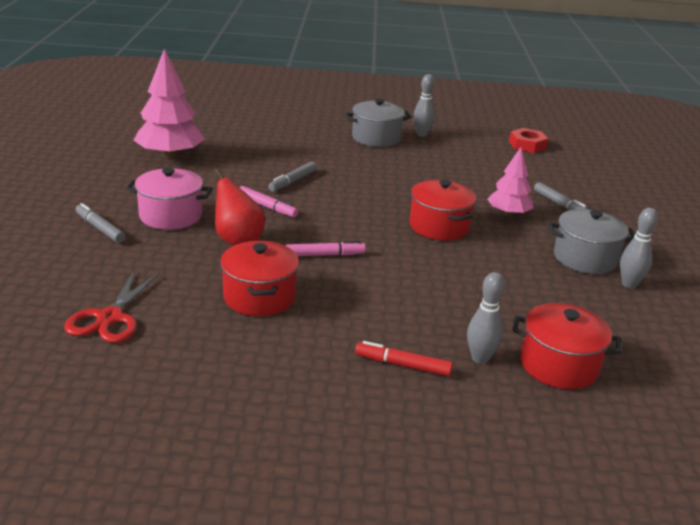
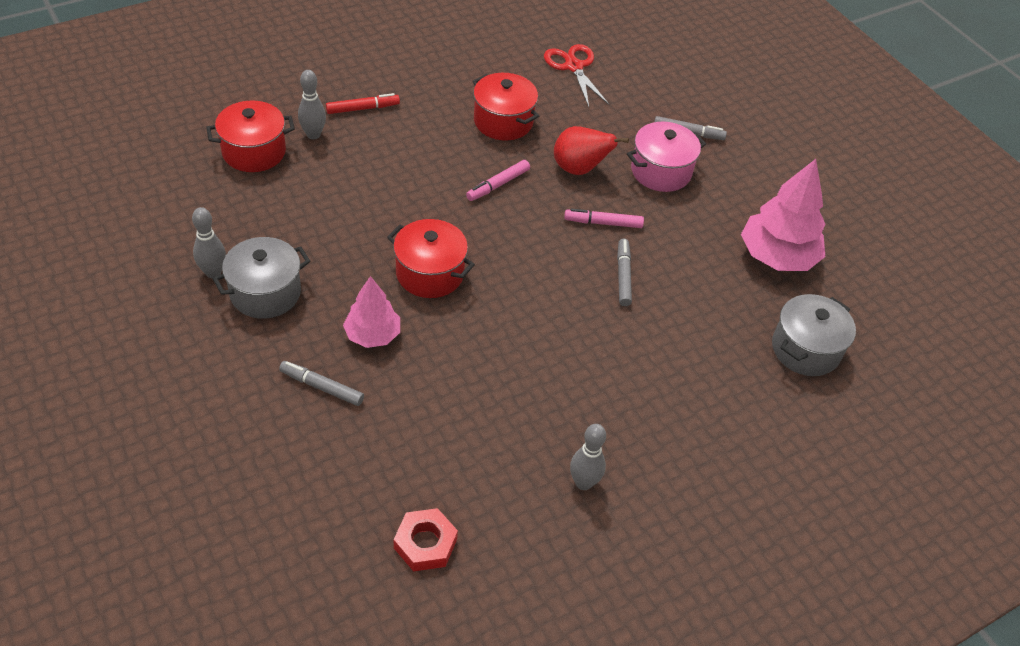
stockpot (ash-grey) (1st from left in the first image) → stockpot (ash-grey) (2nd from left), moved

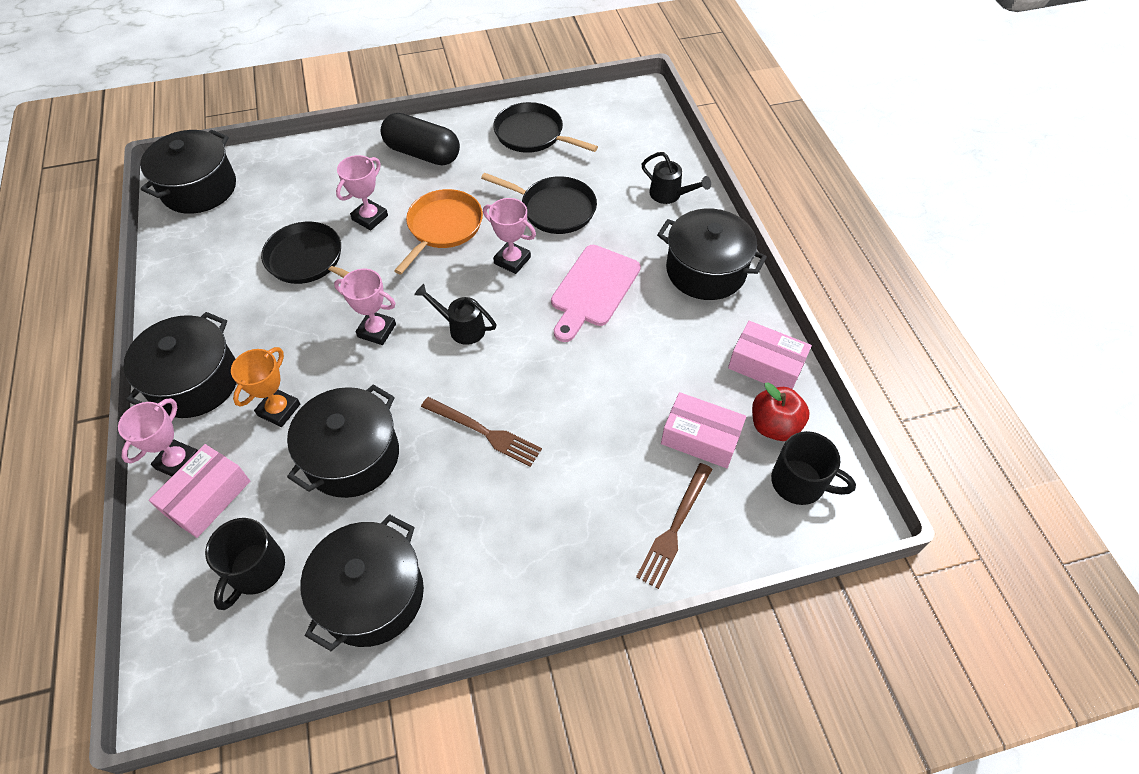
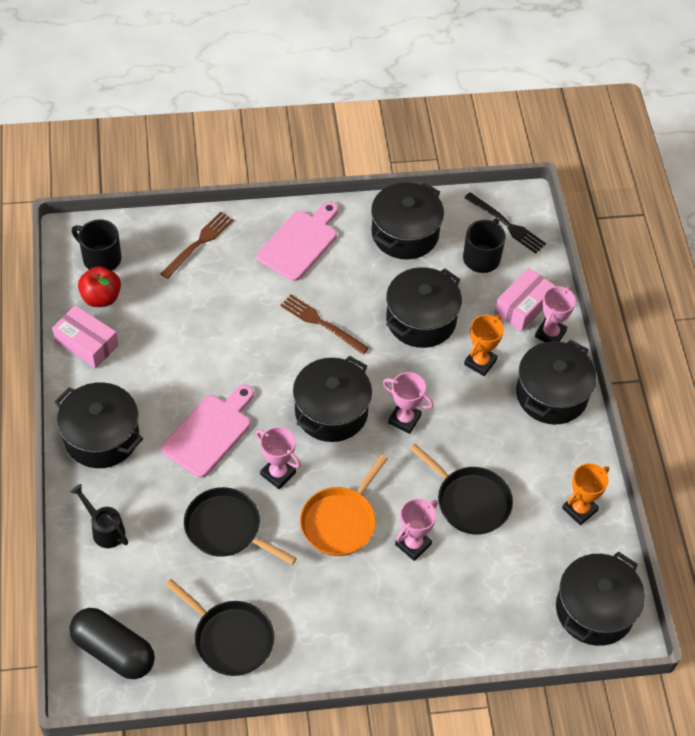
pill shape (jet-black), moved
sprinkling can (jet-black) (1st from left) → stockpot (jet-black) (2nd from left)
package (rosy) (2nd from left) → -
- → dinner fork (jet-black)
- → chopping board (rosy) (2nd from left)
- → award cup (bright orange) (2nd from left)

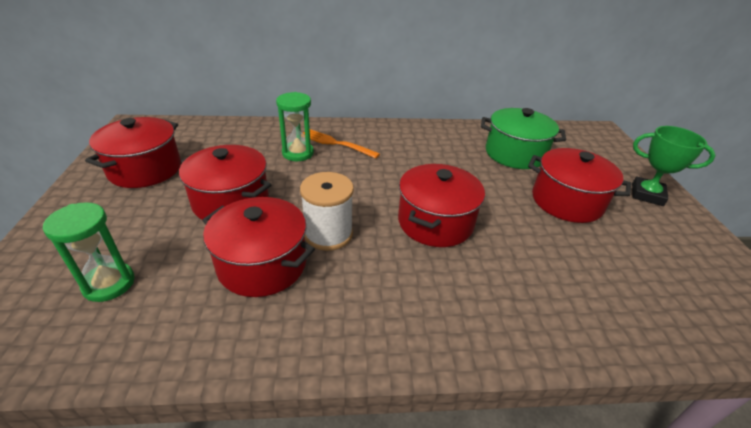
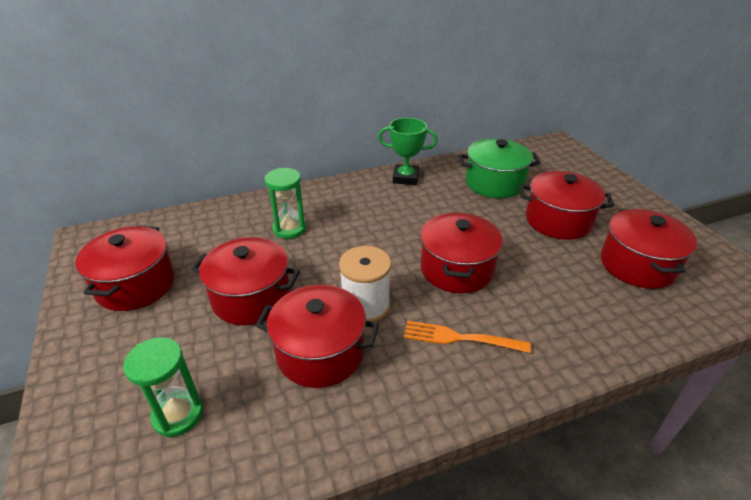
award cup (emerald), moved
dinner fork (bright orange), moved
- → stockpot (scarlet) (6th from left)

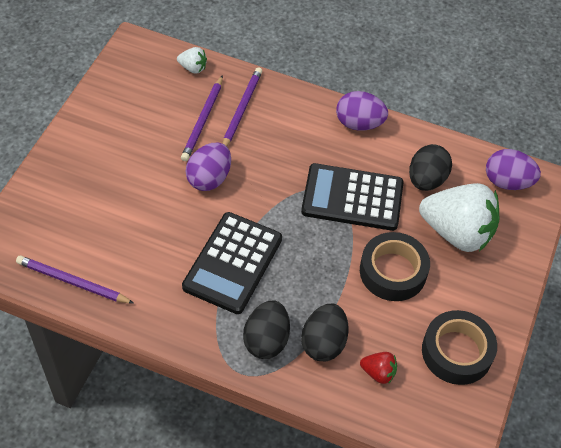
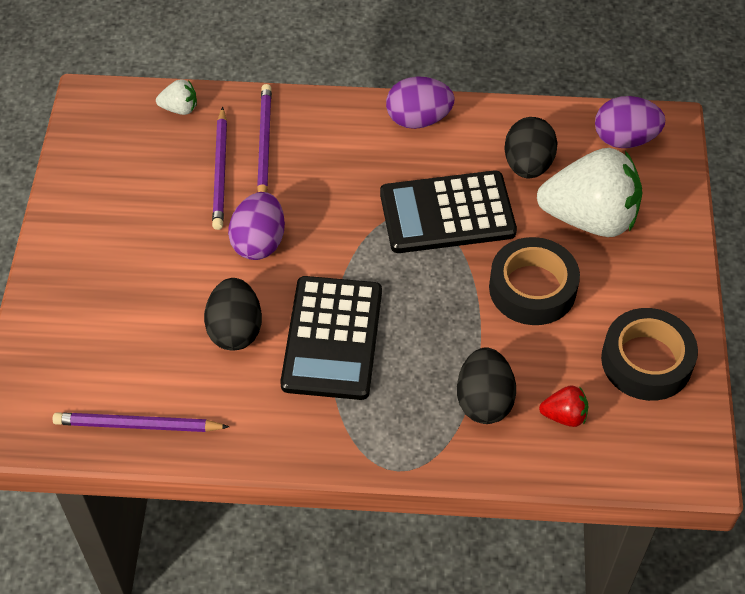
egg (jet-black) (1st from left), moved

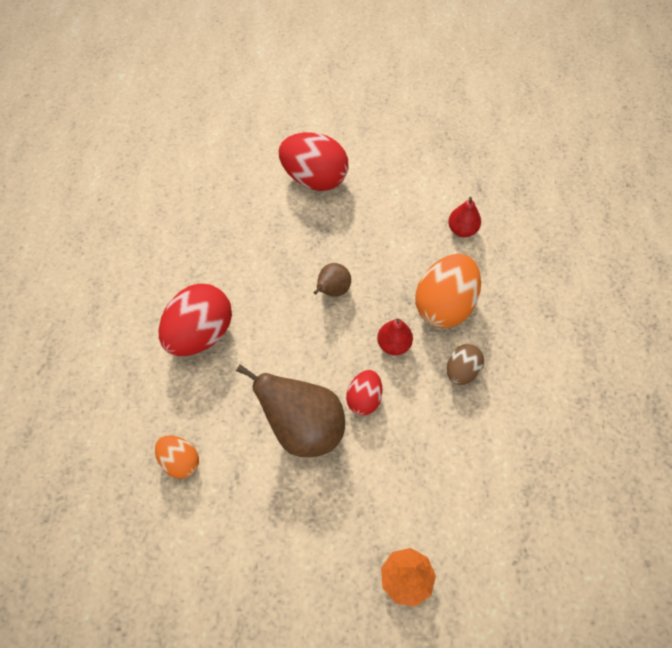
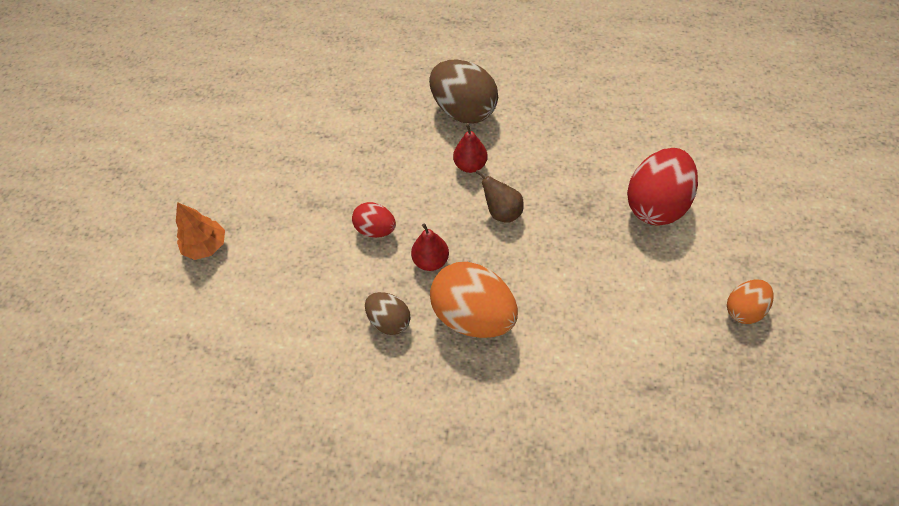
pear fruit (scarlet) (2nd from left), moved
egg (scarlet) (1st from left) → egg (russet) (2nd from left)
pear fruit (russet) (1st from left) → -
egg (bright orange) (1st from left in the first image) → egg (bright orange) (2nd from left), moved

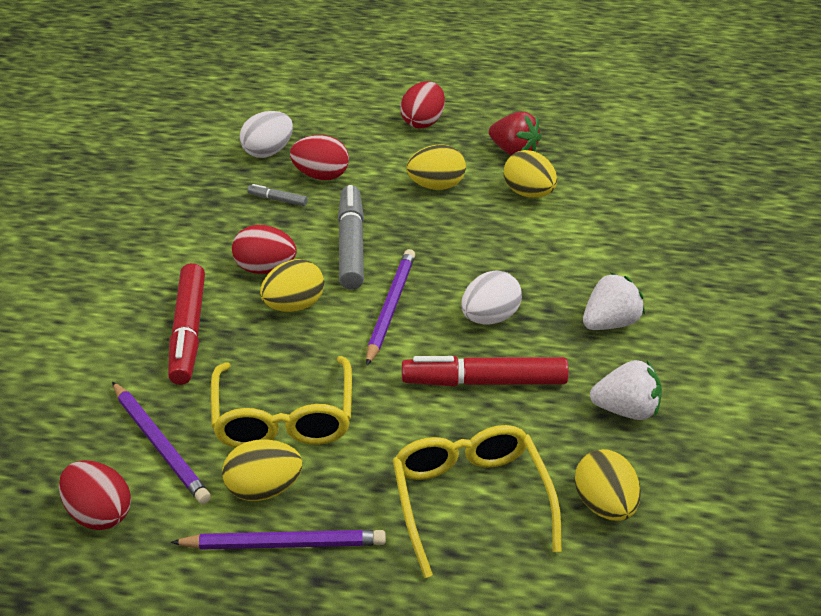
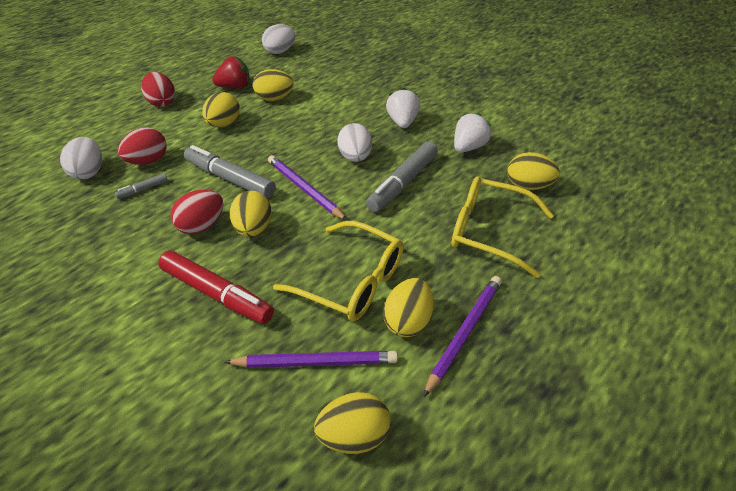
marker (scarlet) (2nd from left) → marker (ash-grey) (3rd from left)
egg (scarlet) (1st from left) → egg (bright yellow) (4th from left)
- → egg (pure white) (2nd from left)

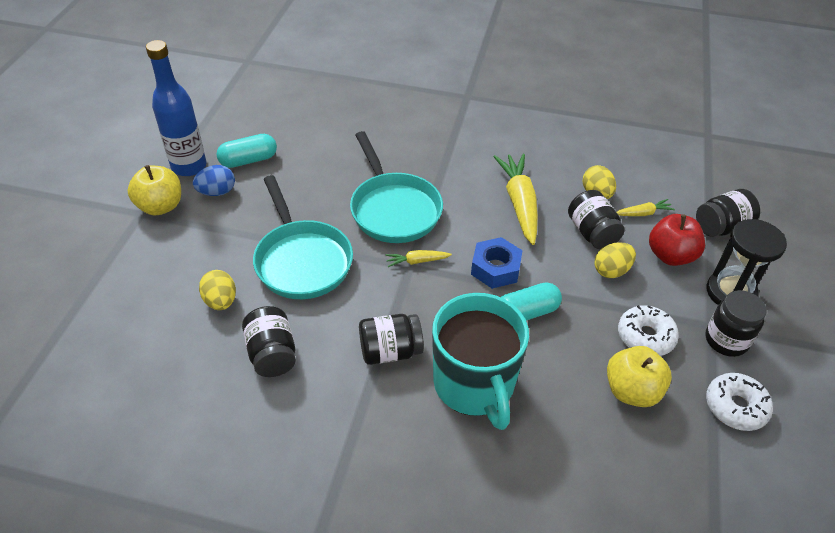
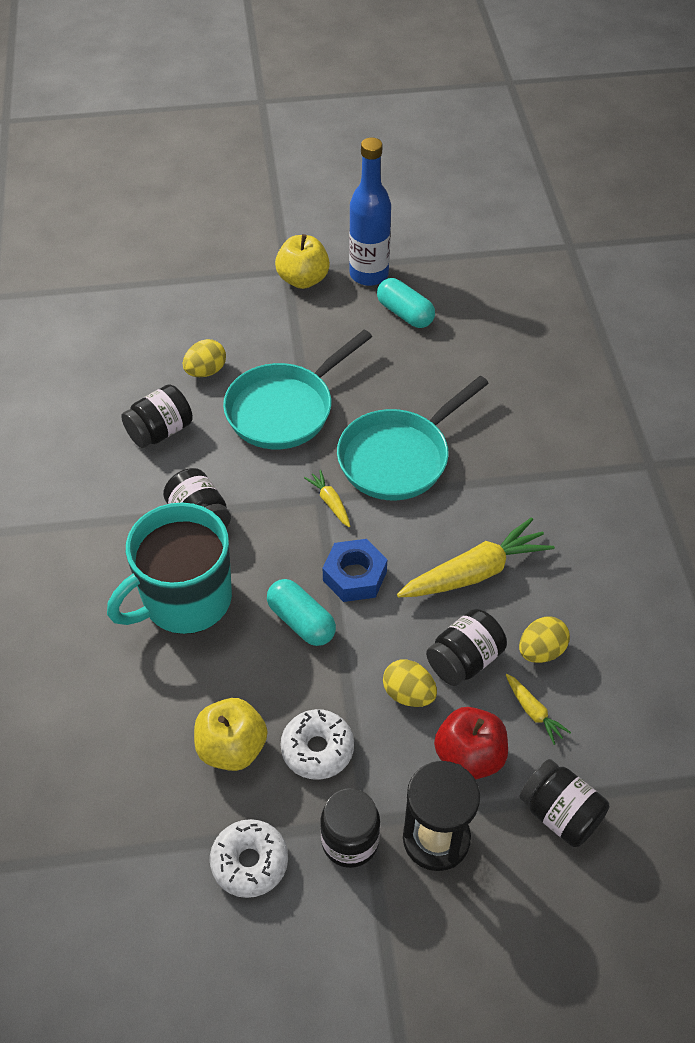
egg (royal blue) → -

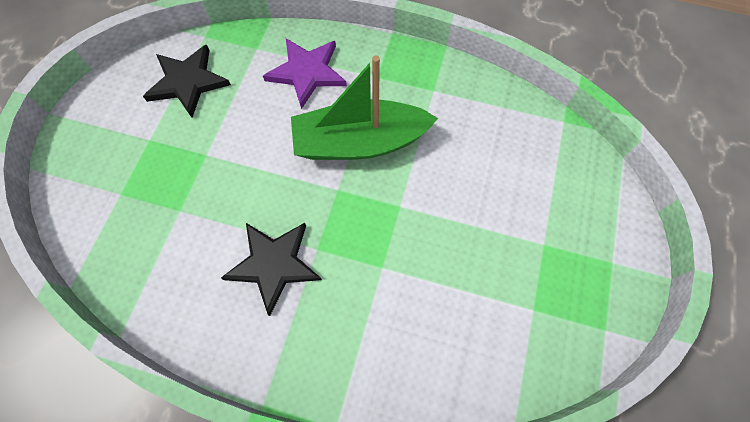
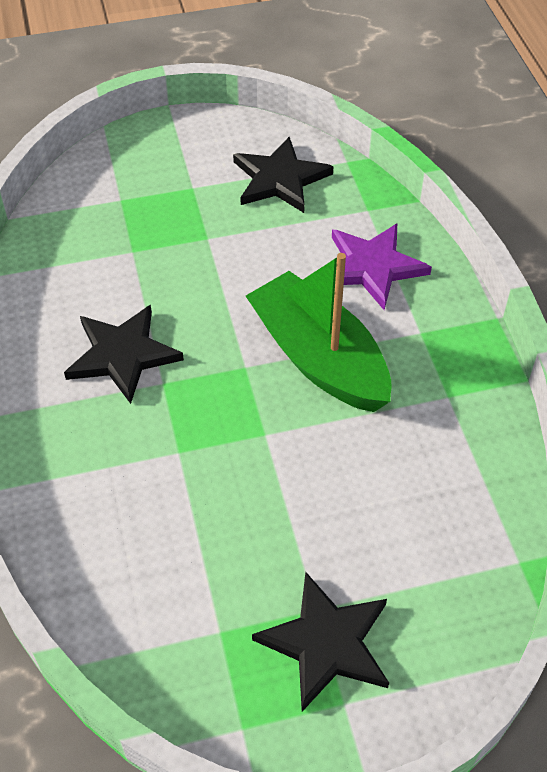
- → five-pointed star (jet-black) (3rd from left)

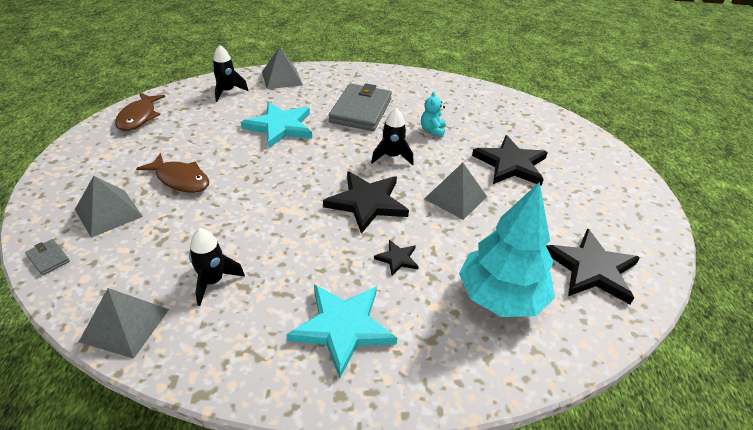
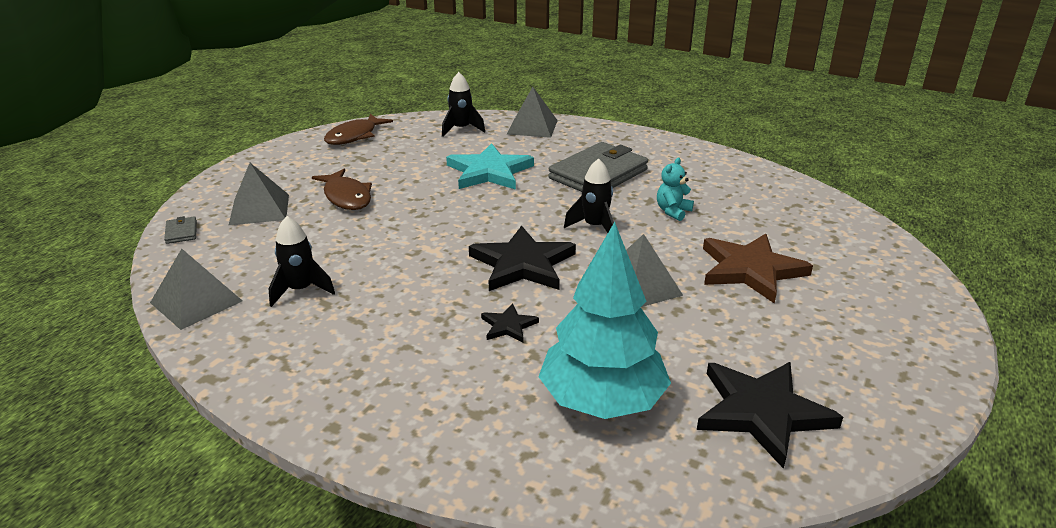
five-pointed star (jet-black) (3rd from left) → five-pointed star (russet)
five-pointed star (turquoise) (2nd from left) → -

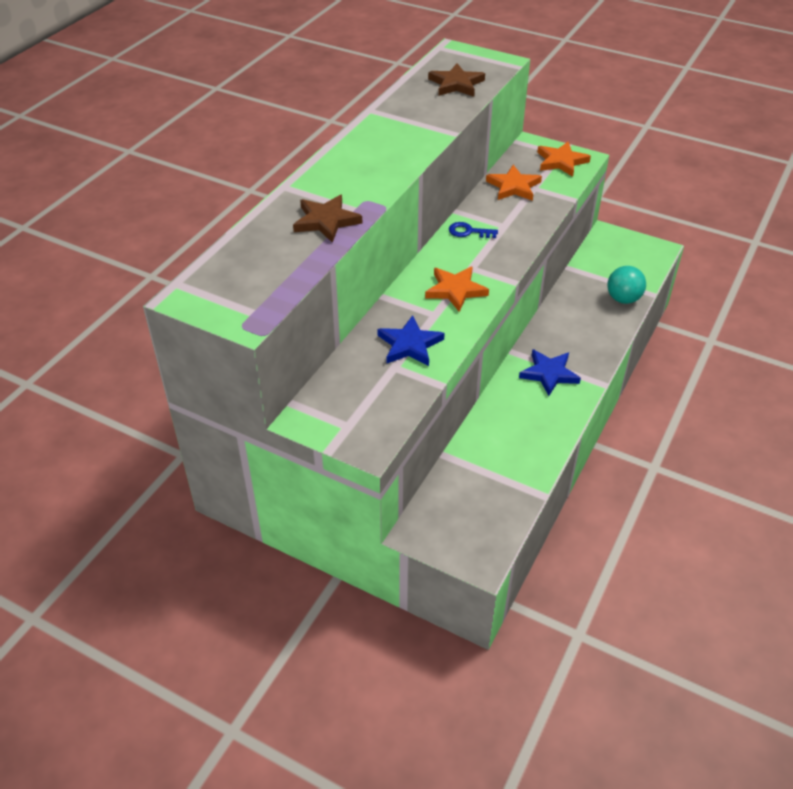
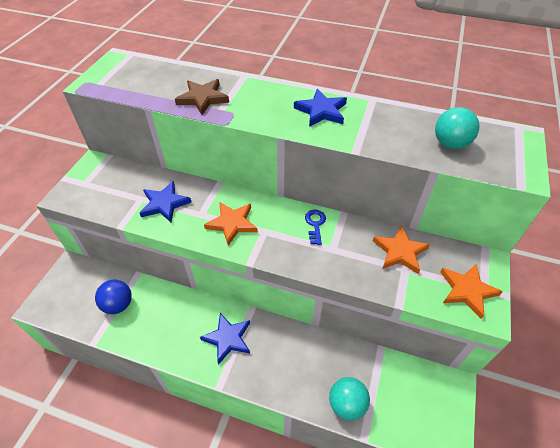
five-pointed star (russet) (2nd from left) → ball (turquoise) (2nd from left)
- → five-pointed star (royal blue) (3rd from left)
- → ball (royal blue)

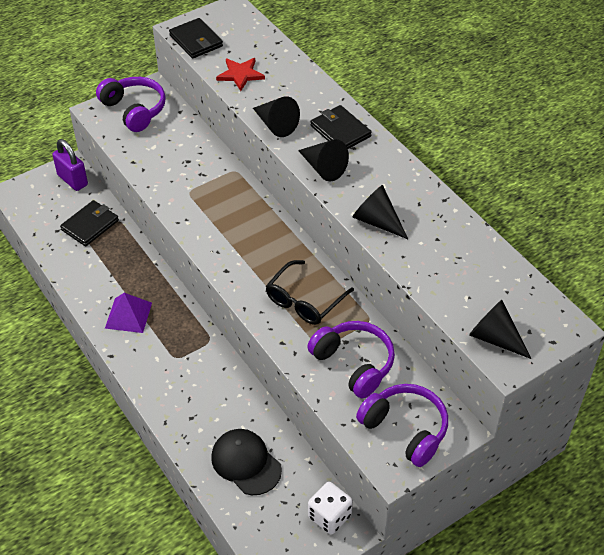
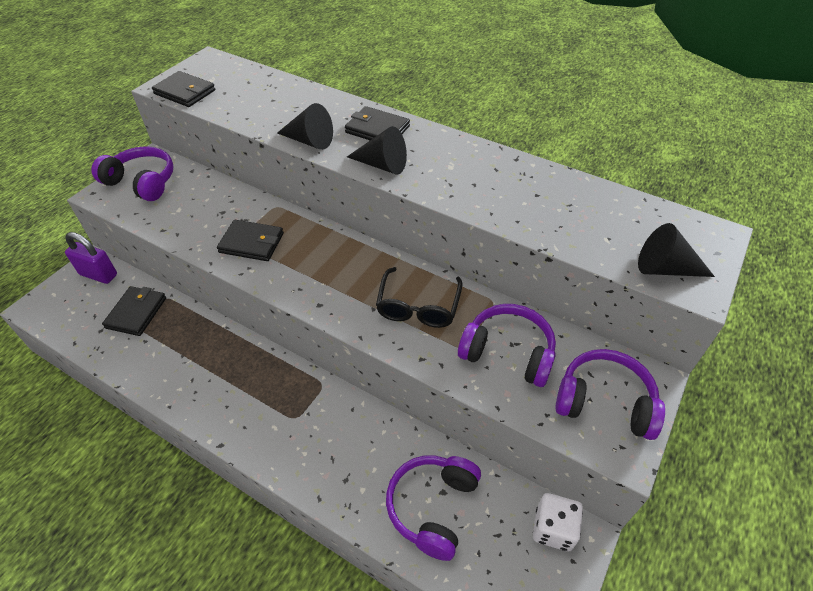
five-pointed star (scarlet) → -
cone (jet-black) (3rd from left) → -
pyramid (royal purple) → -
peaked cap (jet-black) → over-ear headphones (royal purple) (2nd from left)
- → billfold (jet-black) (3rd from left)

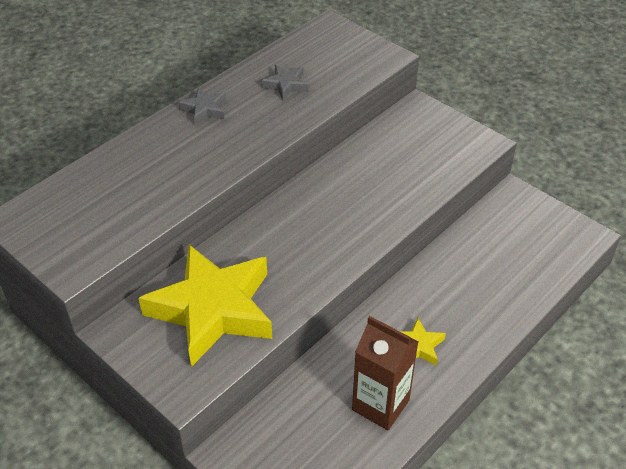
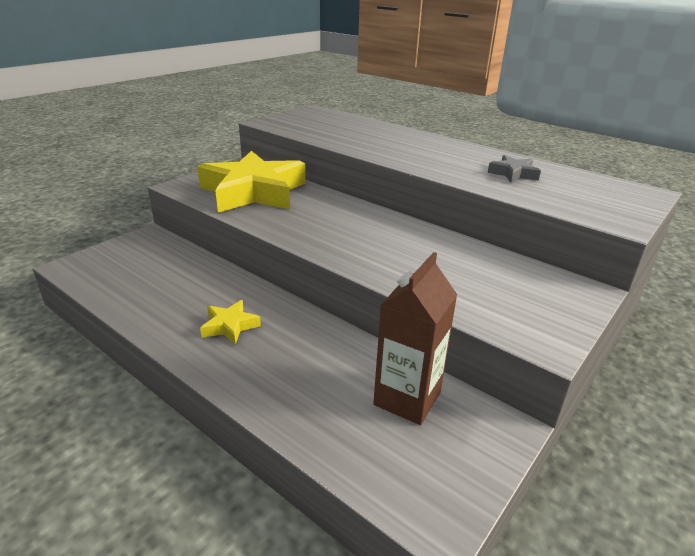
five-pointed star (ash-grey) (1st from left) → -
carton (russet), moved

